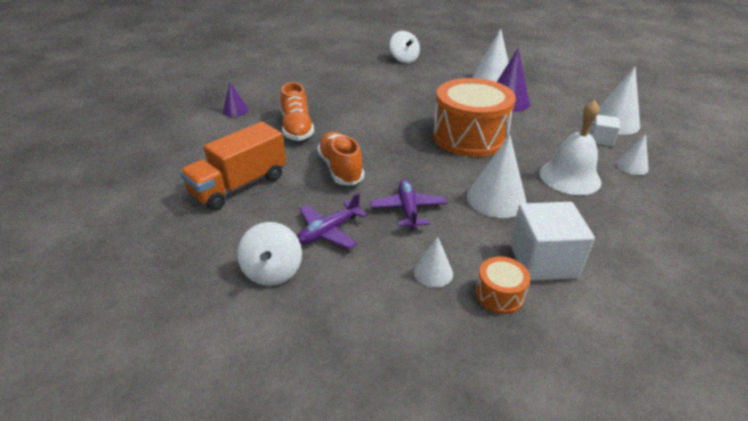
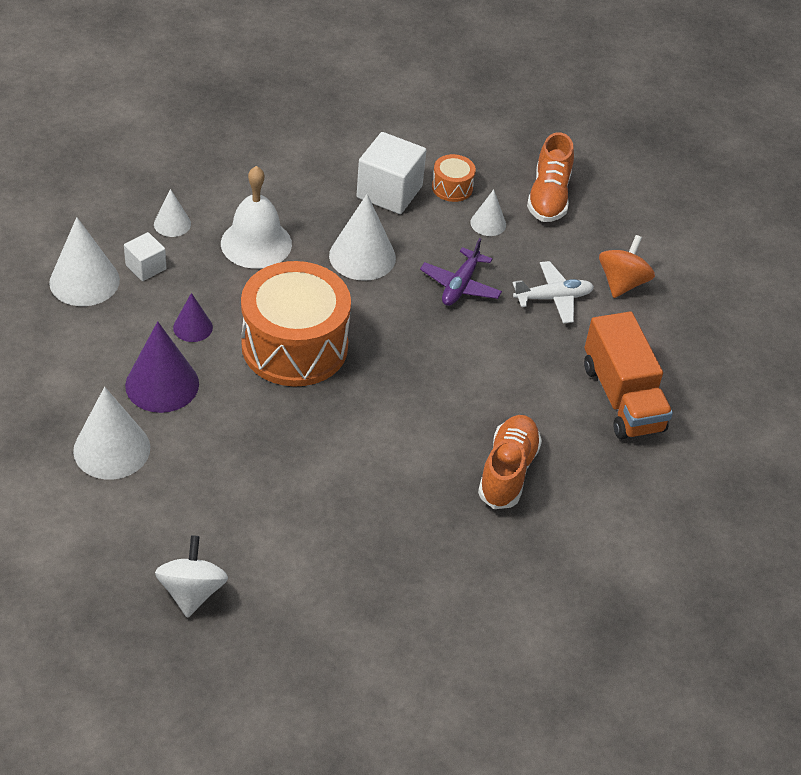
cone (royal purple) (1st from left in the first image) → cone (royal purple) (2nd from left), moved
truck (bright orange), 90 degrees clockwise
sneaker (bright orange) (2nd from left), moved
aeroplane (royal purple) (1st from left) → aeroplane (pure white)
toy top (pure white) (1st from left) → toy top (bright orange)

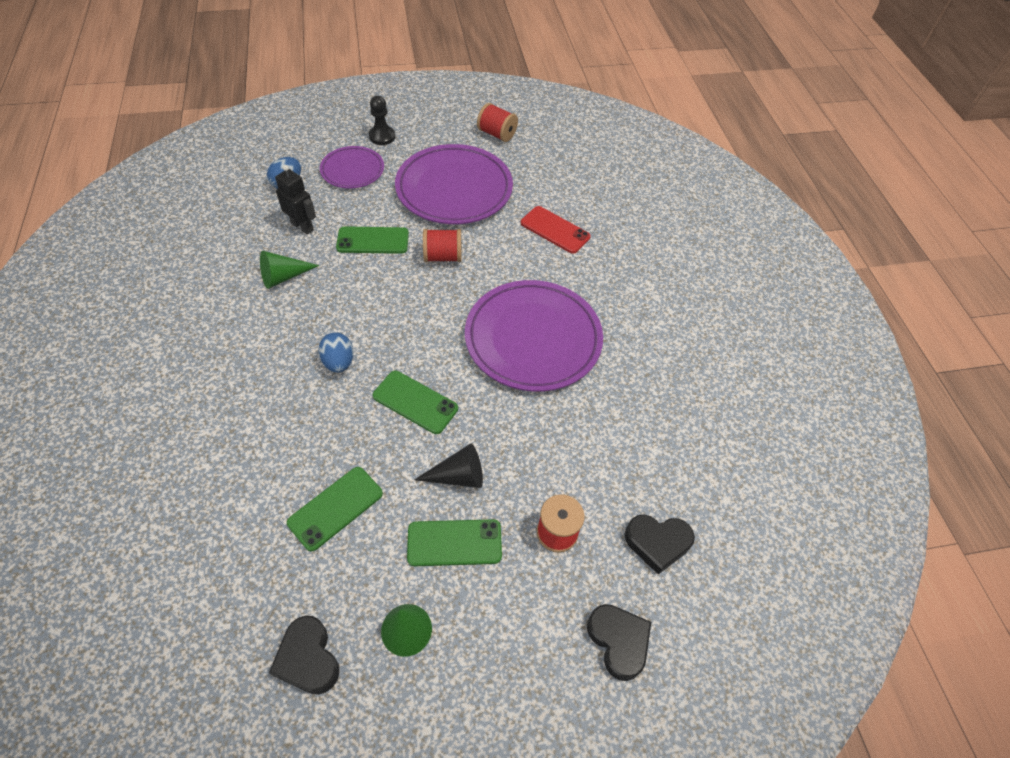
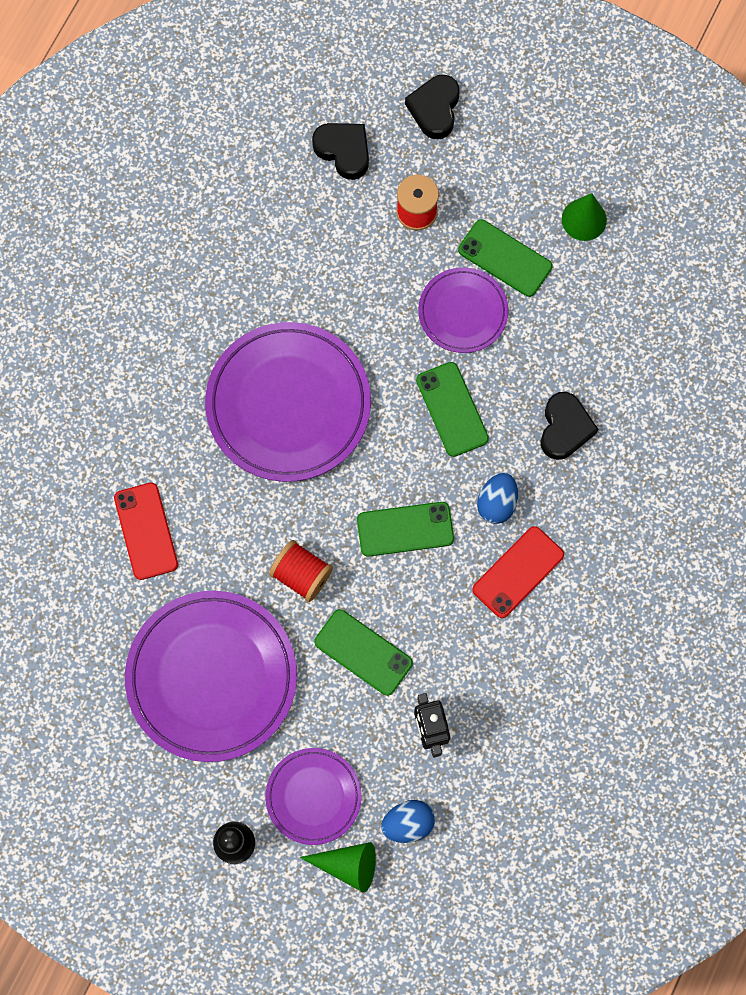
bobbin (scarlet) (2nd from left) → -
cone (emerald) (1st from left), moved
cone (jet-black) → flat dish (royal purple) (4th from left)
smartphone (emerald) (1st from left in the first image) → smartphone (emerald) (2nd from left), moved
love heart (jet-black) (1st from left in the first image) → love heart (jet-black) (3rd from left), moved
- → smartphone (scarlet) (2nd from left)

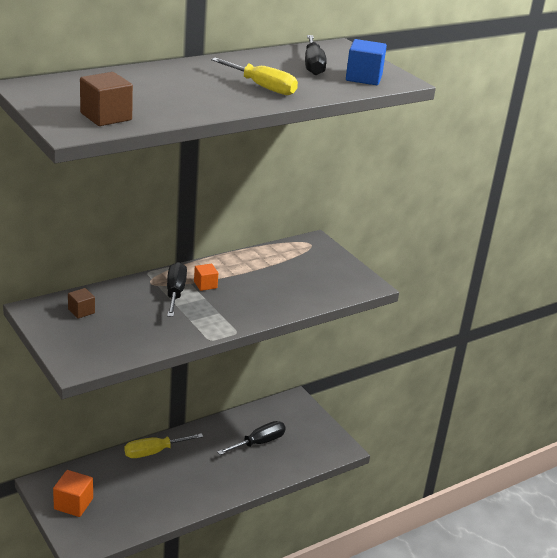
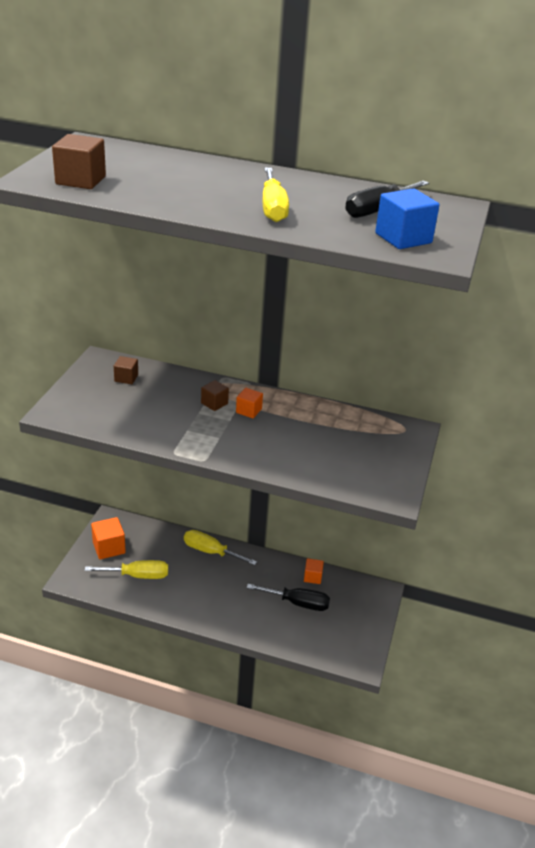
flat screwdriver (jet-black) (1st from left) → solid cube (russet) (3rd from left)
- → solid cube (bright orange) (3rd from left)
- → flat screwdriver (bright yellow) (1st from left)

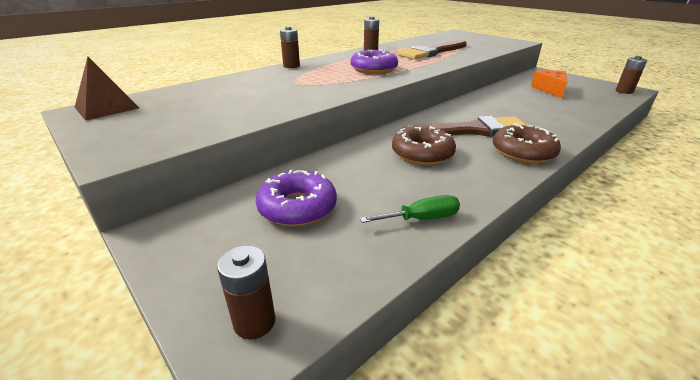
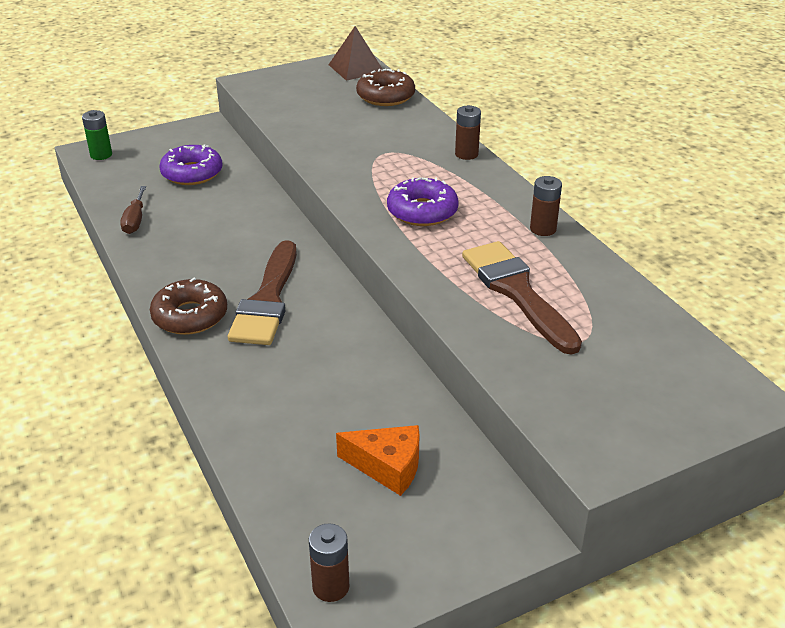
doughnut (russet) (1st from left in the first image) → doughnut (russet) (2nd from left), moved
flat screwdriver (emerald) → flat screwdriver (russet)
battery (russet) (1st from left) → battery (emerald)

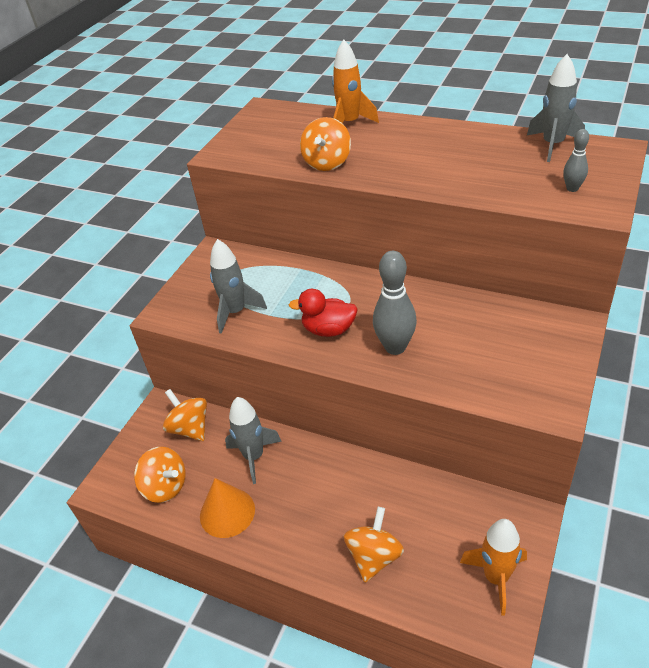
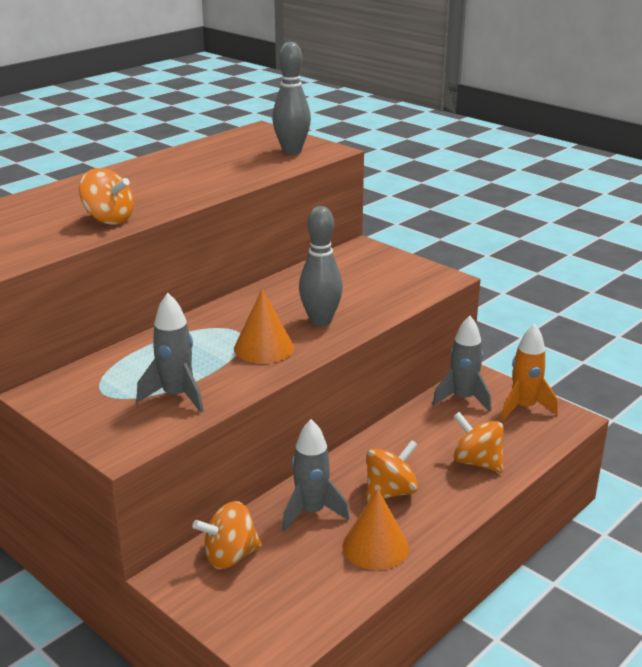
spaceship (bright orange) (1st from left) → -
spaceship (ash-grey) (3rd from left), moved
skittle (ash-grey) (2nd from left in the first image) → skittle (ash-grey) (1st from left), x1.88
duck (scarlet) → cone (bright orange) (1st from left)
toy top (bright orange) (1st from left in the first image) → toy top (bright orange) (3rd from left), moved

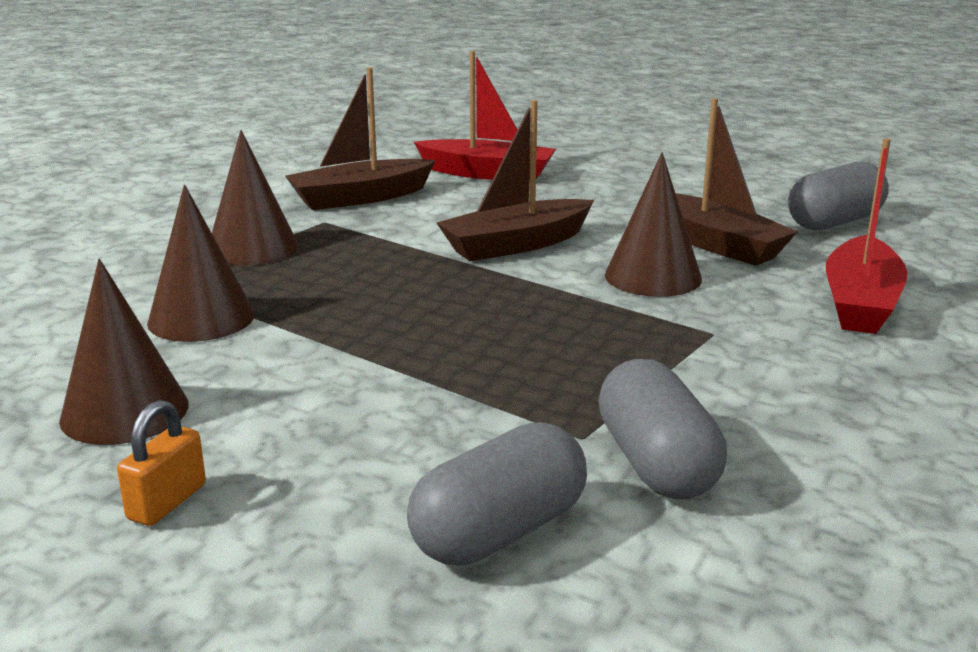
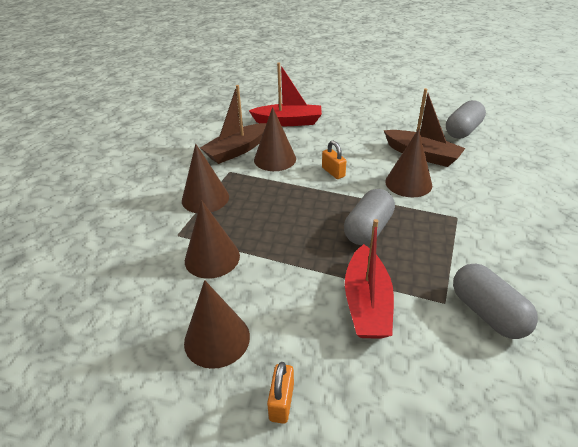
sailboat (russet) (2nd from left) → lock (bright orange) (2nd from left)
sailboat (scarlet) (2nd from left), moved
pill shape (ash-grey) (1st from left), moved
- → cone (russet) (4th from left)

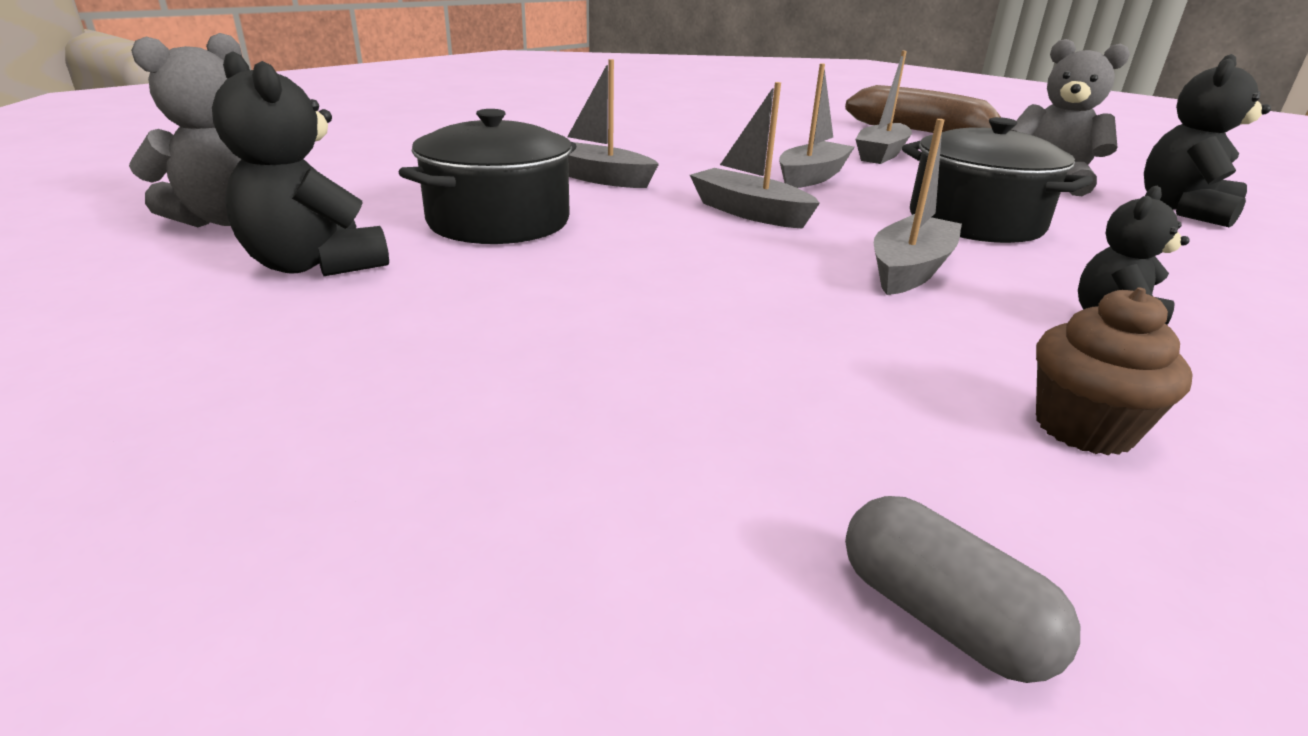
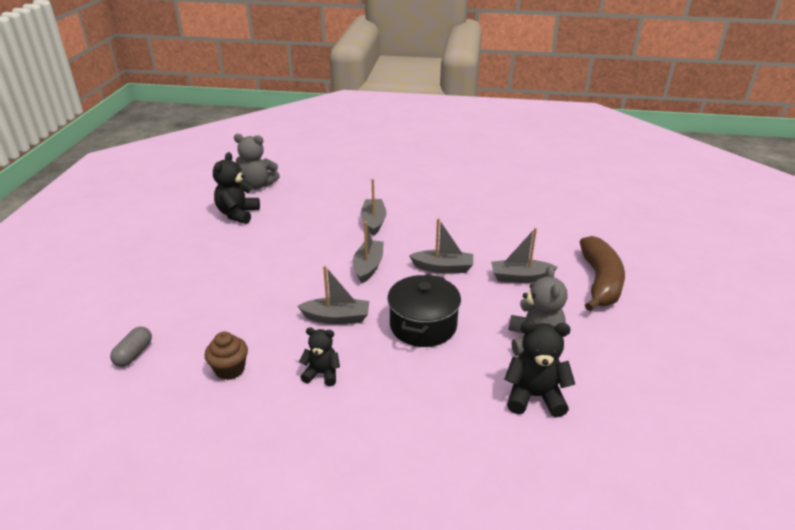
stockpot (jet-black) (1st from left) → -

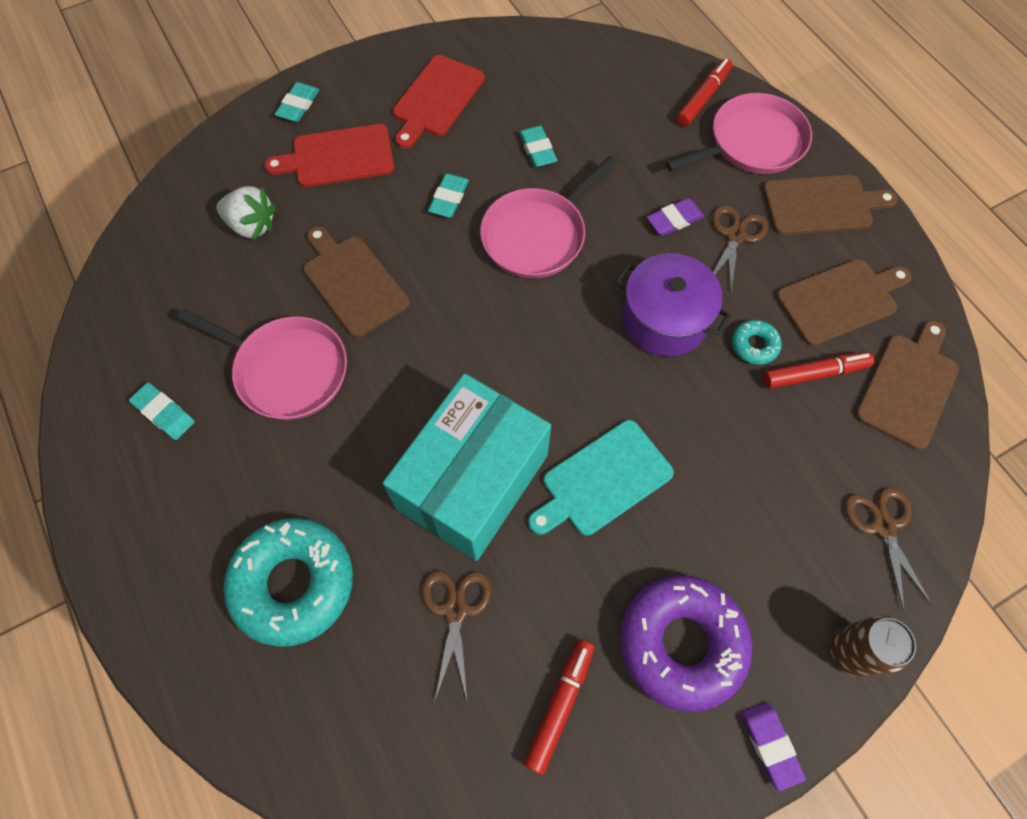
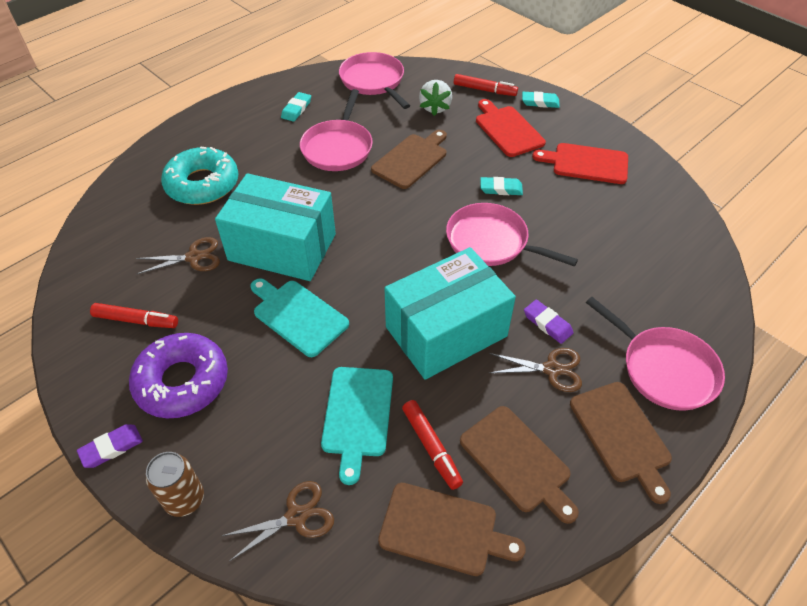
marker (scarlet) (2nd from left in the first image) → marker (scarlet) (3rd from left), moved
pencil eraser (turquoise) (4th from left) → -
stockpot (royal purple) → package (turquoise) (2nd from left)
doughnut (turquoise) (2nd from left) → -
- → pan (rosy) (2nd from left)
- → chopping board (turquoise) (2nd from left)

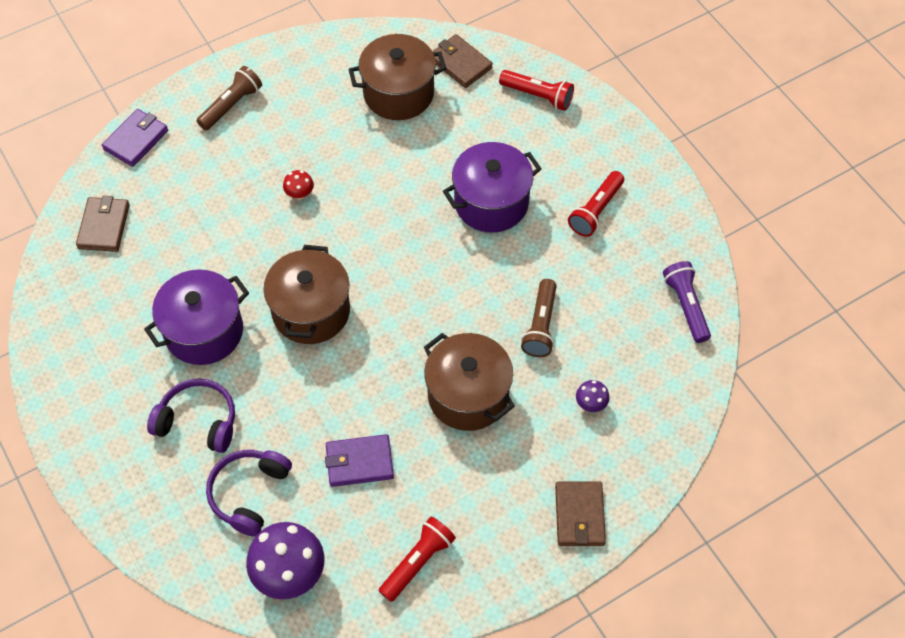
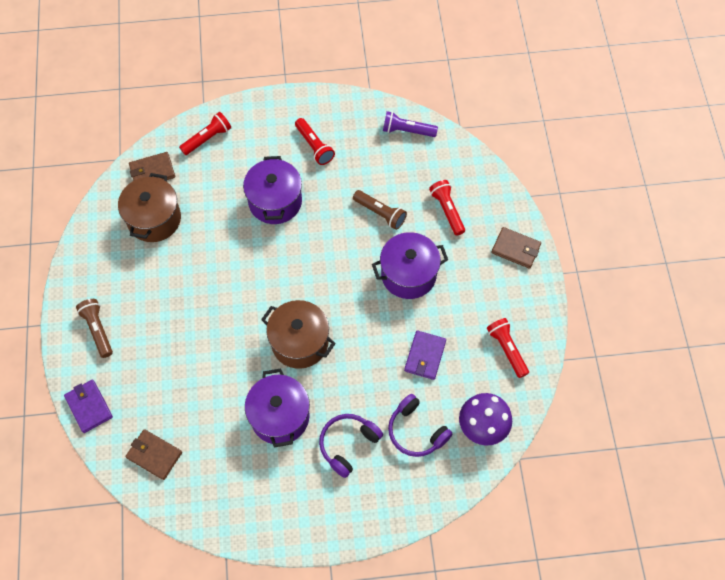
mushroom (scarlet) → -
stockpot (russet) (3rd from left) → stockpot (royal purple) (3rd from left)
mushroom (royal purple) (2nd from left) → pocket torch (scarlet) (3rd from left)

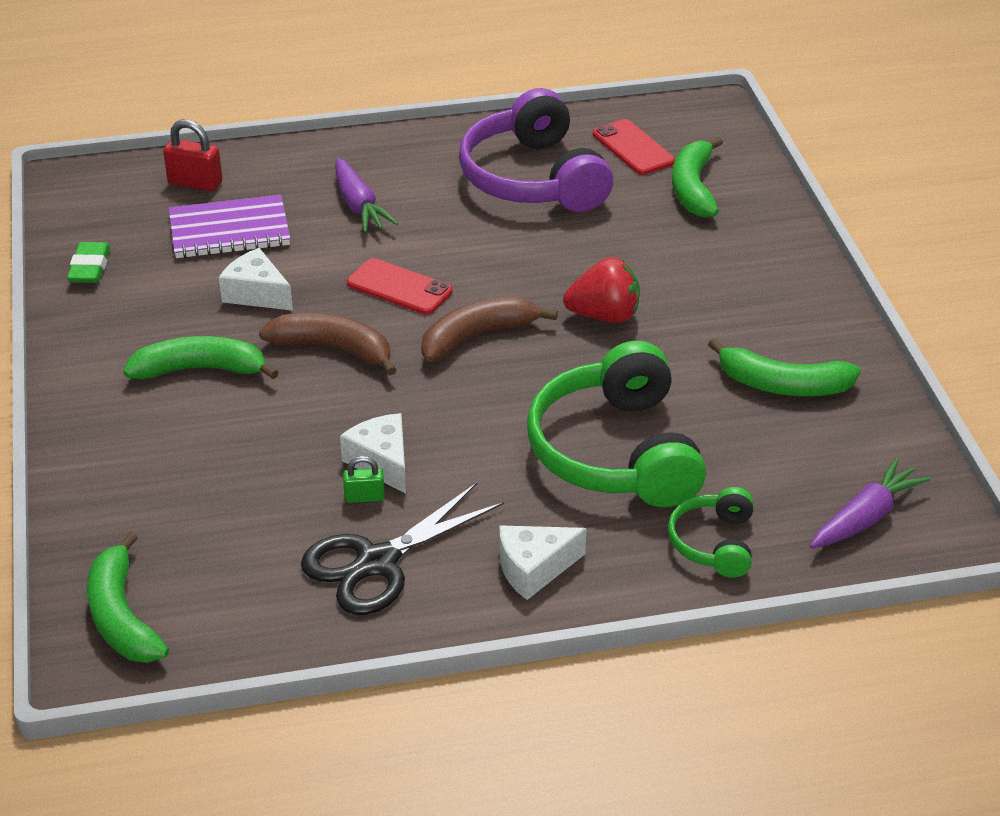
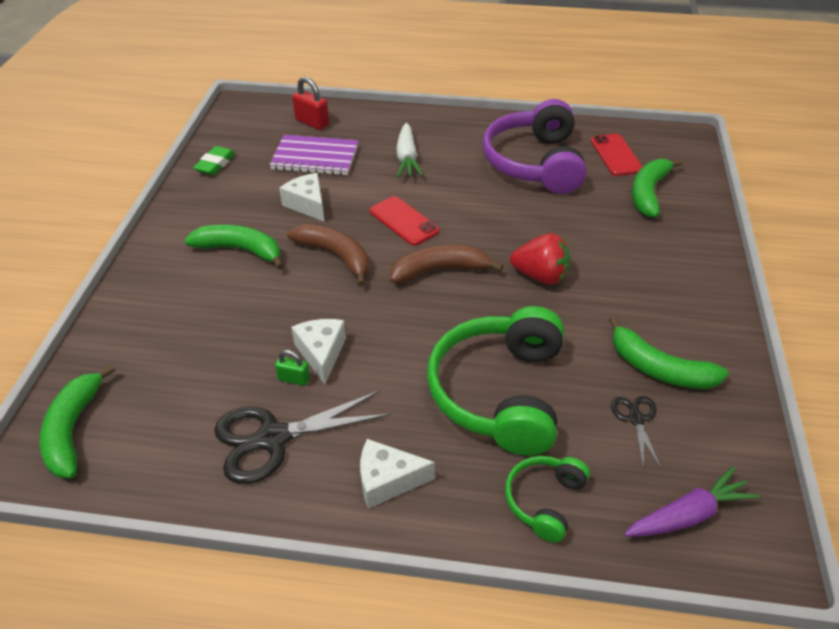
carrot (royal purple) (1st from left) → carrot (pure white)
- → pair of scissors (jet-black) (2nd from left)

